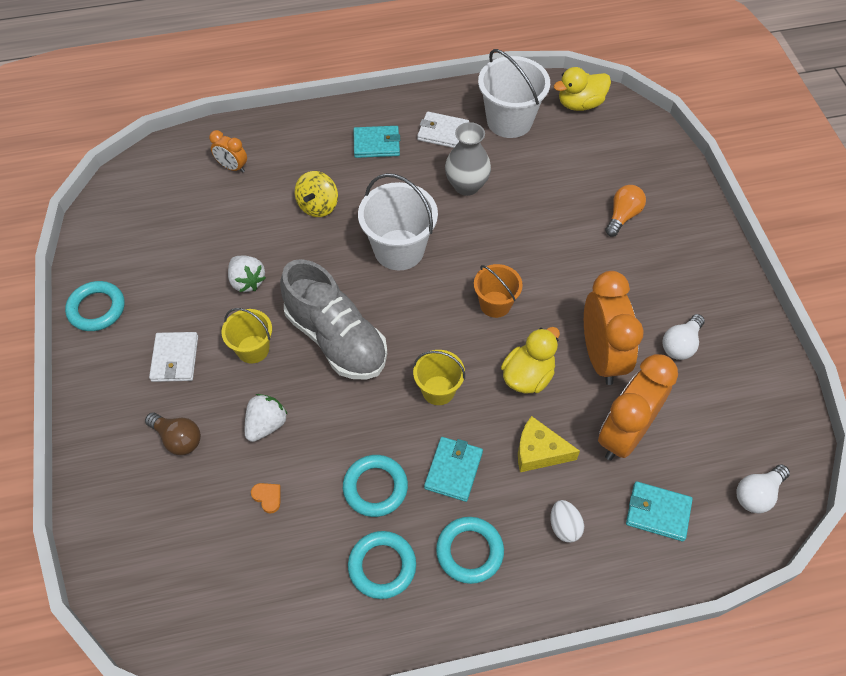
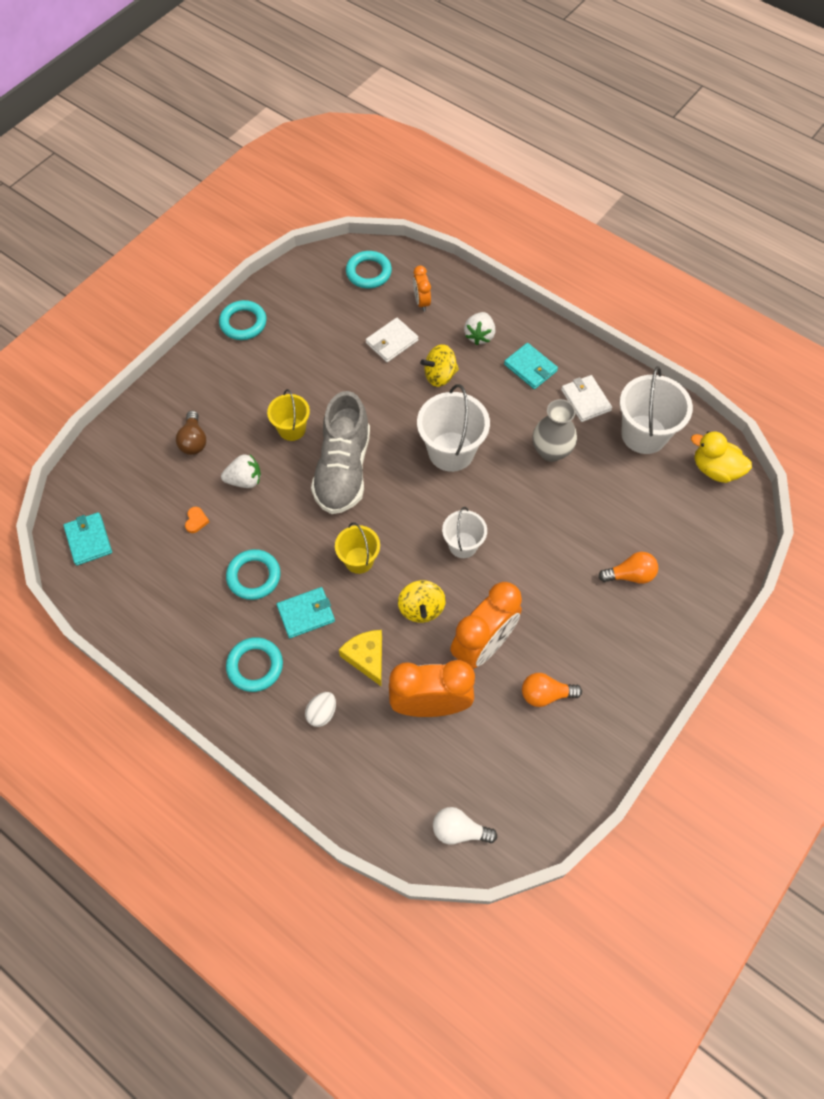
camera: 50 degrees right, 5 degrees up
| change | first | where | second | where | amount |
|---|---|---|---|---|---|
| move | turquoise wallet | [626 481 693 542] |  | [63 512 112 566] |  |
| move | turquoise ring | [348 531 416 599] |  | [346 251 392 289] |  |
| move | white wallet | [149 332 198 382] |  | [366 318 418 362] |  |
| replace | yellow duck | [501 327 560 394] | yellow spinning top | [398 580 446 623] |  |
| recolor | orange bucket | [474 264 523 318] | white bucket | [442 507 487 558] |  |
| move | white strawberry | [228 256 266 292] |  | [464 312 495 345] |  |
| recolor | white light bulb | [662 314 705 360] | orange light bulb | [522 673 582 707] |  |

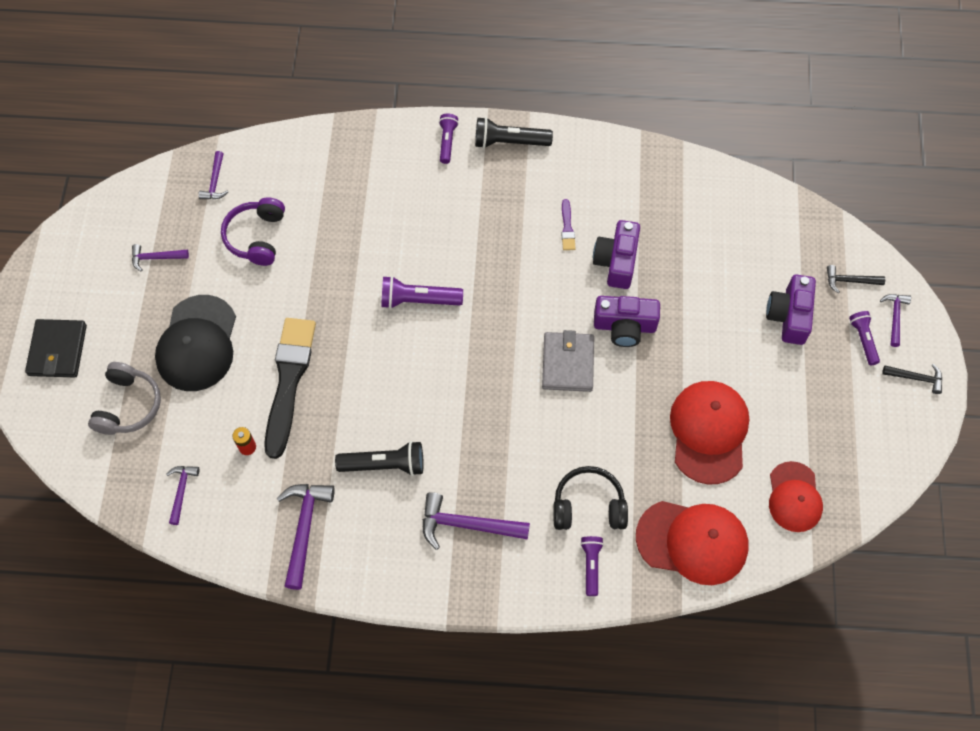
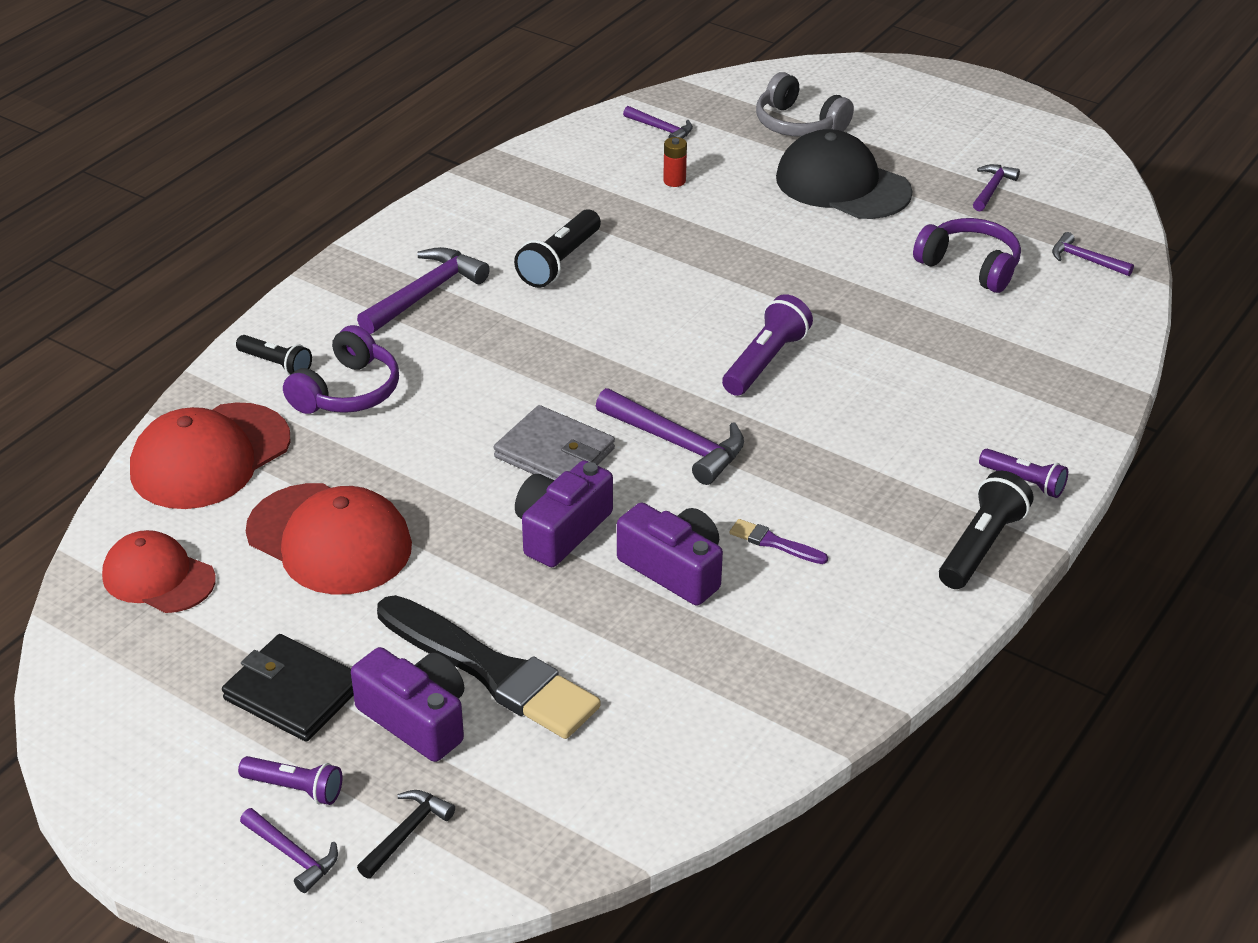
camera: 120 degrees right, 25 degrees down
| change | first | where | second | where | amount |
|---|---|---|---|---|---|
| move | black wallet | [25 319 87 377] |  | [222 634 354 742] |  |
| recolor | purple flashlight | [580 536 604 596] | black flashlight | [236 335 312 375] |  |
| recolor | black headphones | [553 466 628 530] | purple headphones | [283 325 399 414] |  |
| move | black brush | [264 318 316 459] |  | [377 595 601 739] |  |
| move | purple hammer | [277 484 335 590] |  | [596 388 744 485] |  |
| delete | black hammer | [882 364 942 394] |  |  |  |

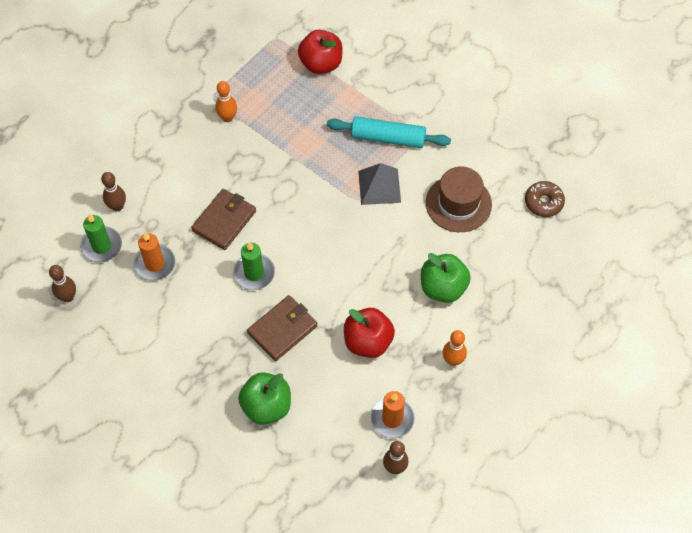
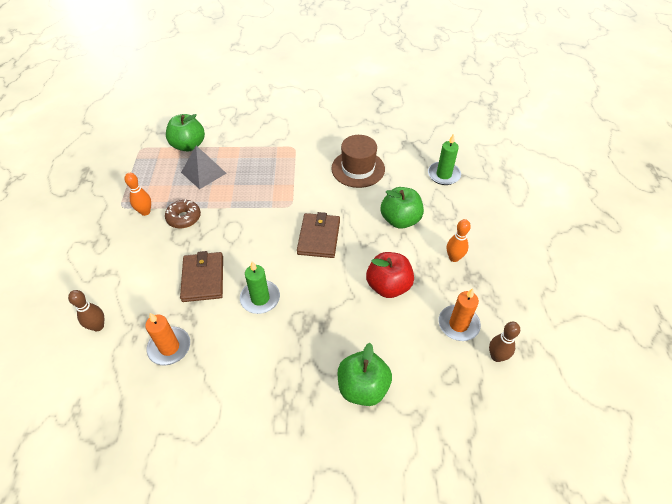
camera: 40 degrees left, 10 degrees down
| change | first | where | second | where | amount |
|---|---|---|---|---|---|
| move | brown donut | [525 181 565 217] |  | [165 200 201 228] |  |
| recolor | red apple | [298 30 343 74] | green apple | [166 114 205 152] |  |
| move | grey pyramid | [358 163 401 205] |  | [181 146 226 189] |  |
| move | brown wallet | [247 295 318 361] |  | [297 212 340 258] |  |
| move | green candle | [80 214 122 263] |  | [428 134 461 185] |  |
| delete | brown bowling pin | [49 265 76 302] |  |  |  |
| delete | turquoise rolling pin | [327 116 451 148] |  |  |  |

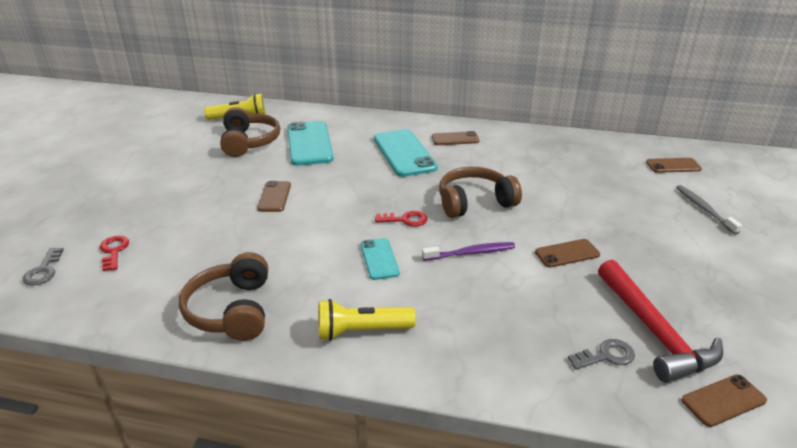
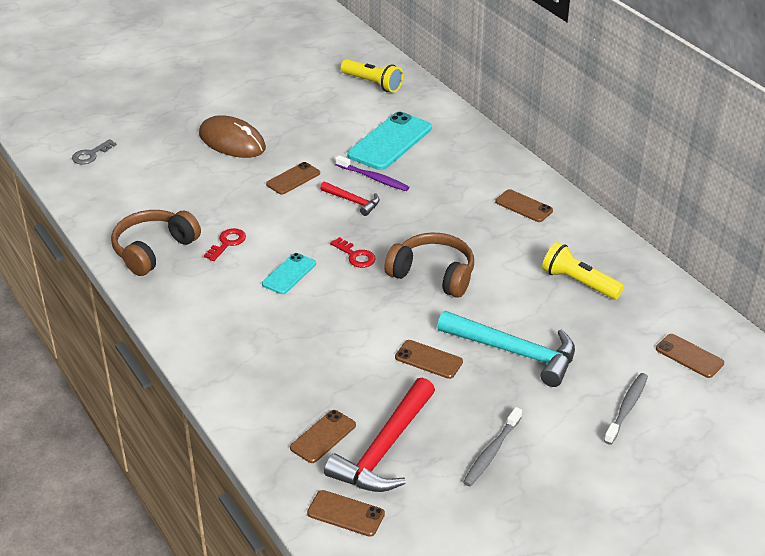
camera: 45 degrees right, 5 degrees up
| change | first | where | second | where | amount |
|---|---|---|---|---|---|
| insert |  |  | brown mouse | [199 115 266 158] |  |
| move | red key | [100 236 129 271] |  | [204 228 246 261] |  |
| replace | grey key | [568 339 635 370] | brown phone | [290 410 356 463] |  |
| insert |  |  | red hammer | [320 182 380 216] |  |
| move | purple toothbrush | [422 242 515 261] |  | [335 155 409 191] |  |
| insert |  |  | turquoise hammer | [437 311 575 387] |  |
| insert |  |  | grey toothbrush | [463 407 522 486] |  |
| move | yellow flashlight | [318 299 416 341] |  | [542 242 624 299] |  |
| delete | brown headphones | [220 107 280 157] |  |  |  |
| delete | turquoise phone | [374 129 438 177] |  |  |  |

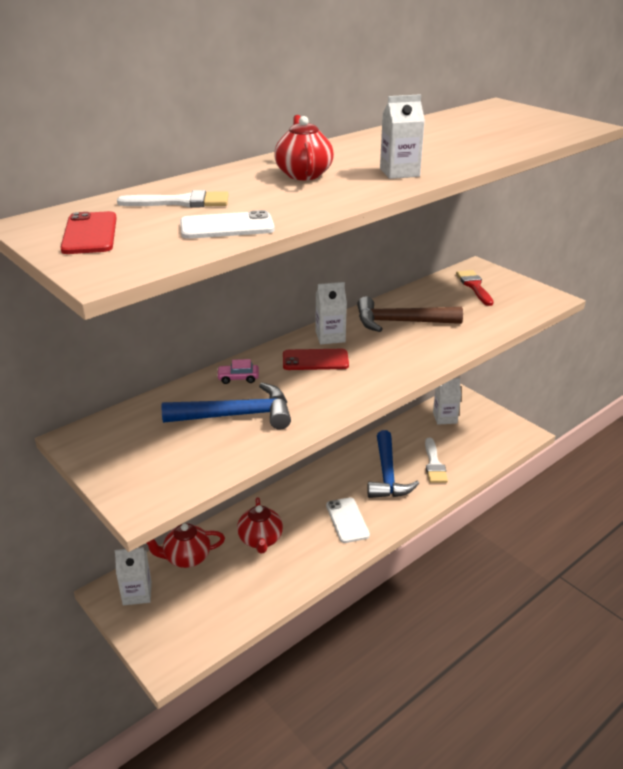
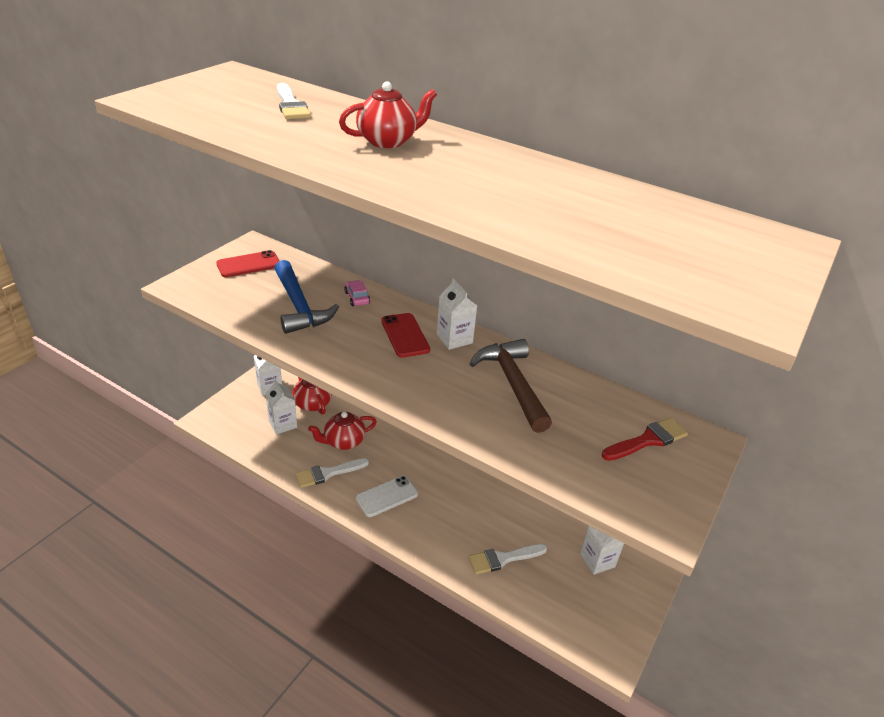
camera: 70 degrees right, 5 degrees up
| change | first | where | second | where | amount |
|---|---|---|---|---|---|
| move | red phone | [60 211 117 254] |  | [216 250 280 277] |  |
| move | white carton | [380 94 425 179] |  | [265 379 297 435] |  |
| insert |  |  | white brush | [296 458 369 488] |  |
| delete | white phone | [180 210 275 239] |  |  |  |
| delete | blue hammer | [367 430 419 498] |  |  |  |

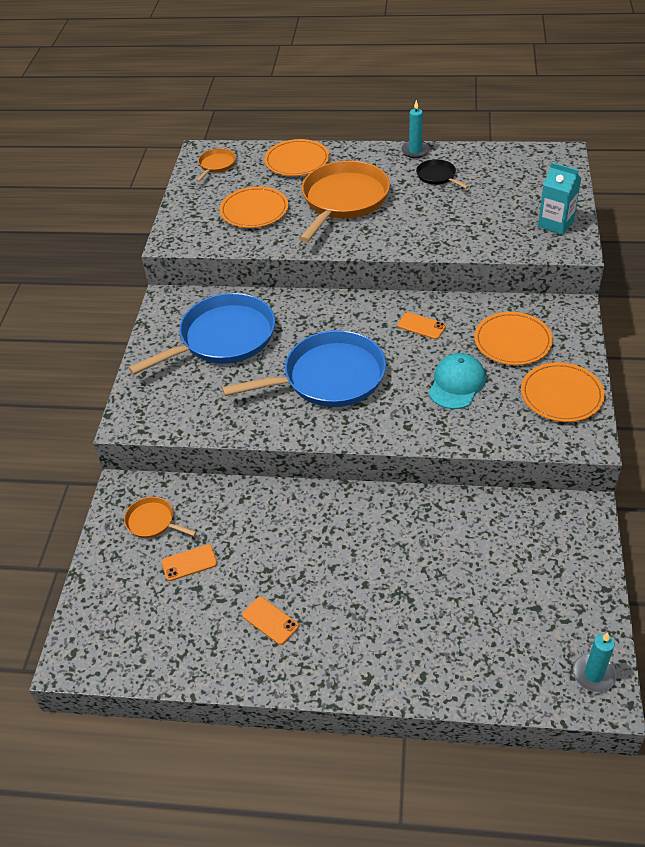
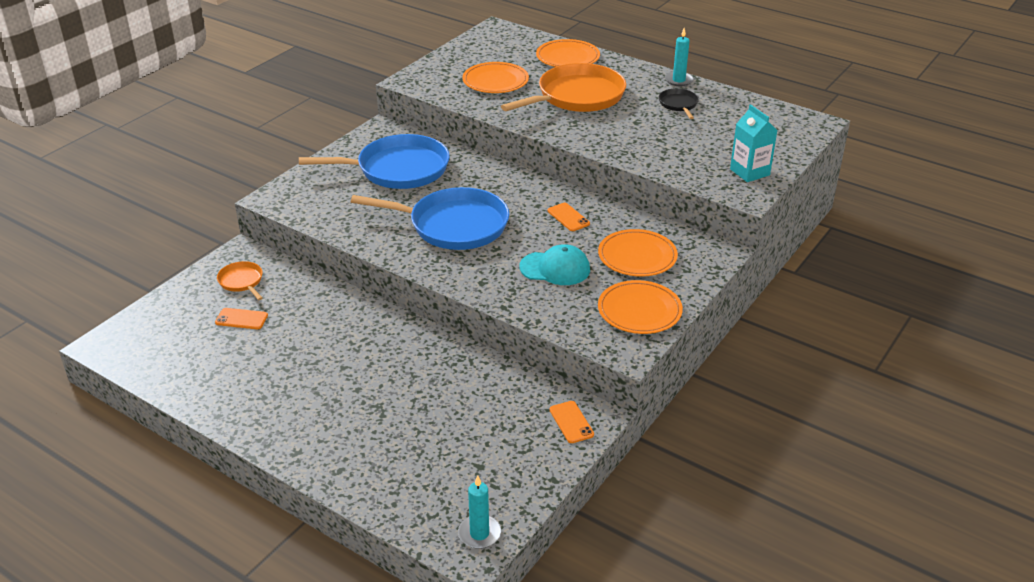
camera: 25 degrees right, 10 degrees down
| change | first | where | second | where | amount |
|---|---|---|---|---|---|
| rotate | turquoise cap | [428 353 486 409] |  | [520 244 590 285] | 45 degrees clockwise |
| move | orange phone | [242 597 299 645] |  | [550 401 594 443] |  |
| delete | orange pan | [196 148 236 182] |  |  |  |

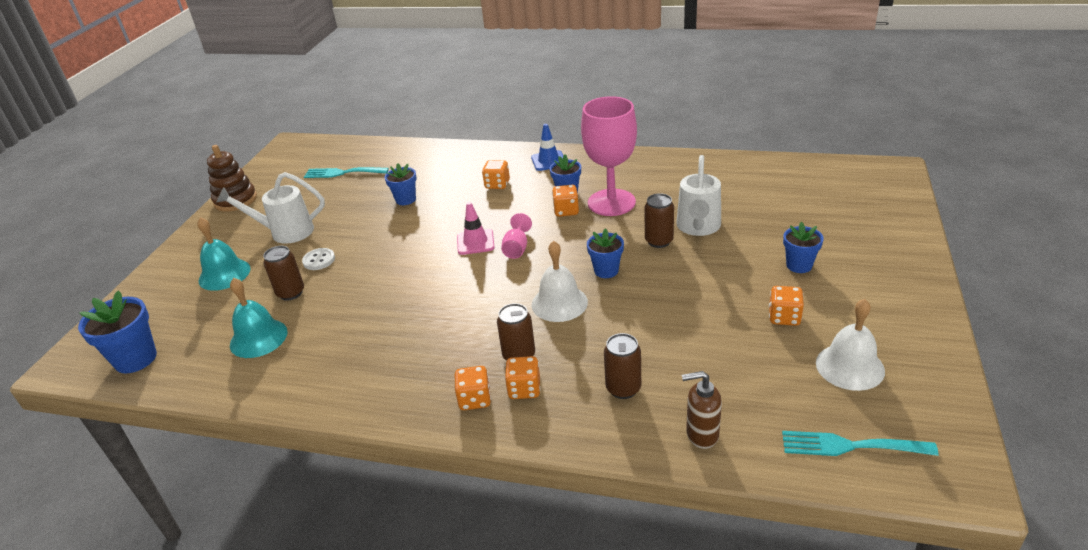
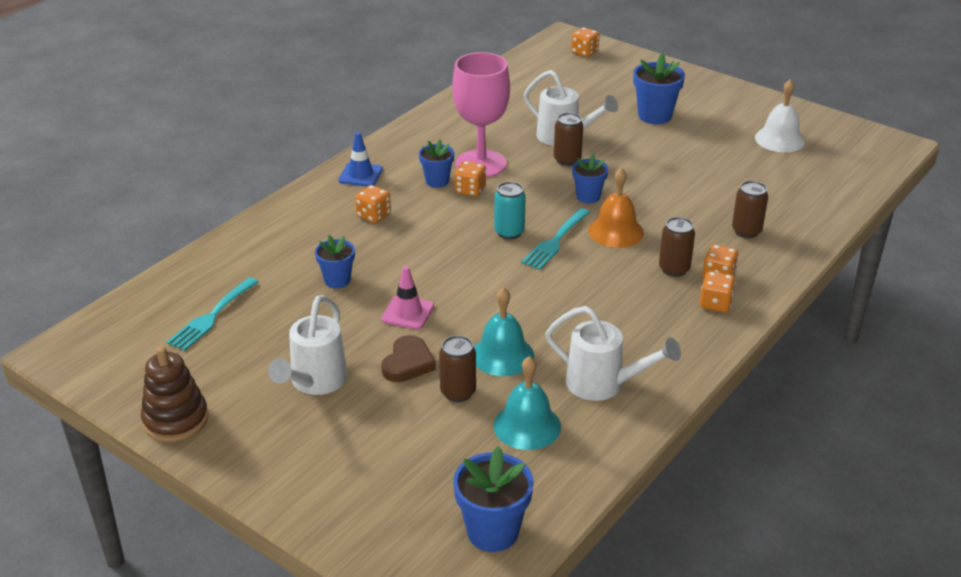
camera: 70 degrees left, 0 degrees up
| change | first | where | second | where | amount |
|---|---|---|---|---|---|
| move | pink traffic cone | [457 202 495 255] |  | [381 266 434 329] |  |
| replace | white button | [302 248 335 270] | brown heart | [381 335 436 382] |  |
| move | turquoise bell | [197 217 251 291] |  | [474 287 534 376] |  |
| replace | pink goblet | [501 213 532 259] | turquoise can | [494 182 526 239] |  |
| move | turquoise fork | [782 431 939 456] |  | [521 208 590 270] |  |
| insert |  |  | white watering can | [546 306 681 401] |  |
| move | orange dice | [769 286 804 326] |  | [571 27 600 57] |  |
| recolor | white bell | [532 241 588 322] | orange bell | [588 168 644 248] |  |
| resize | blue flower pot | [783 222 824 273] |  | [633 53 685 124] | x1.55 |
| delete | brown soap dispenser | [682 371 722 449] |  |  |  |

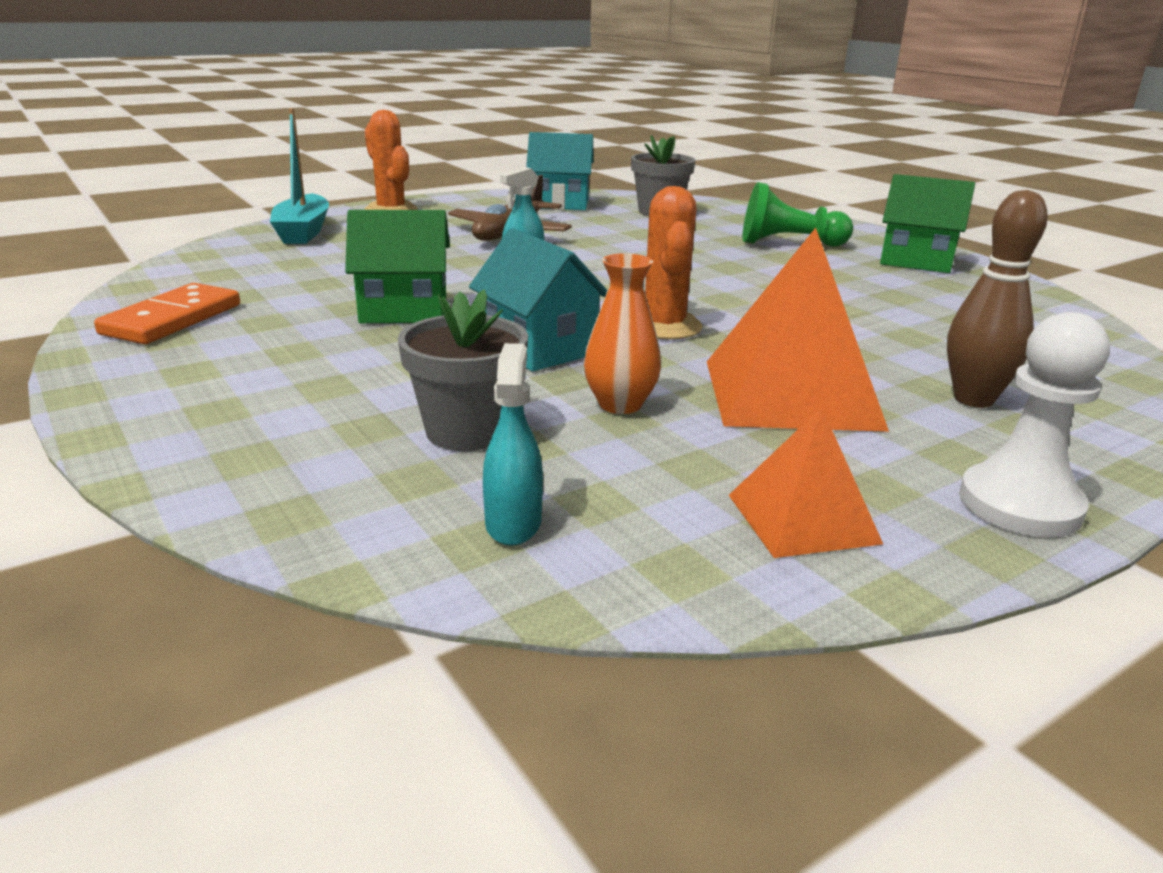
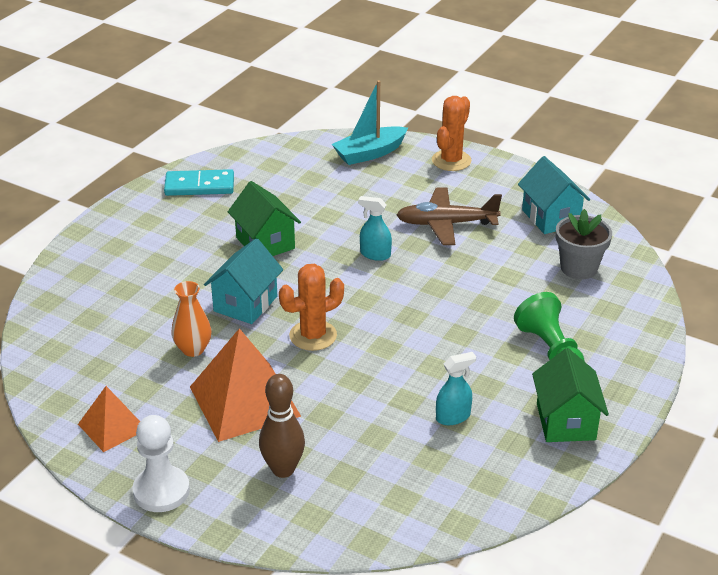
camera: 65 degrees right, 10 degrees up
| change | first | where | second | where | amount |
|---|---|---|---|---|---|
| recolor | orange domino | [94 283 240 344] | turquoise domino | [164 169 234 196] |  |
| move | turquoise spray bottle | [483 343 543 546] |  | [436 352 476 425] |  |
| delete | grey flower pot | [398 289 528 451] |  |  |  |

